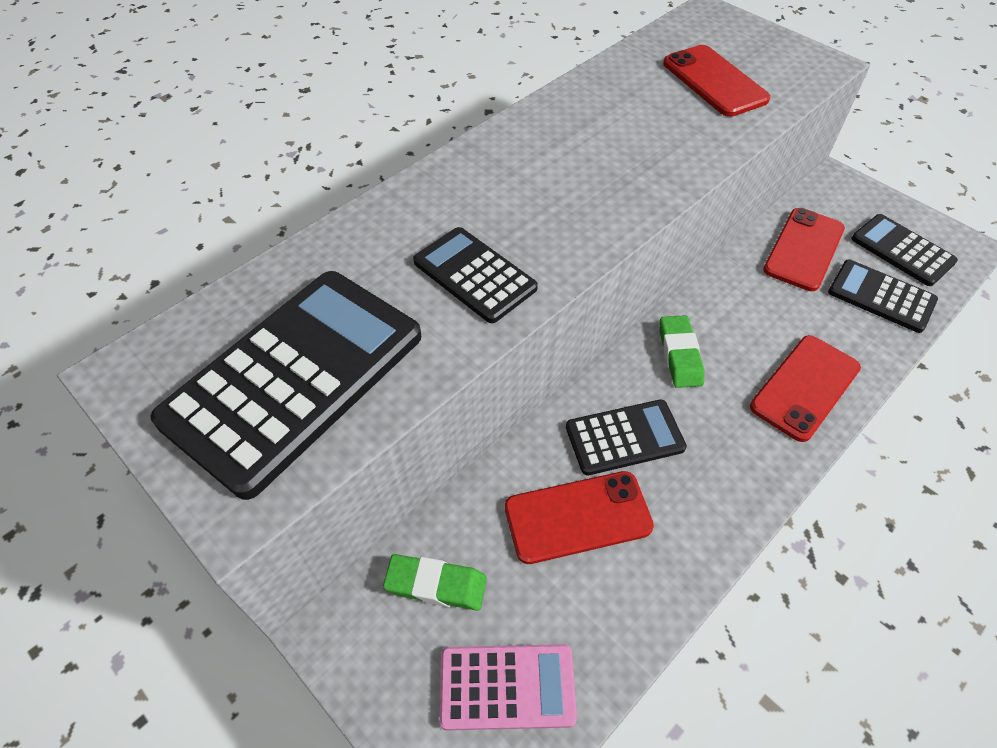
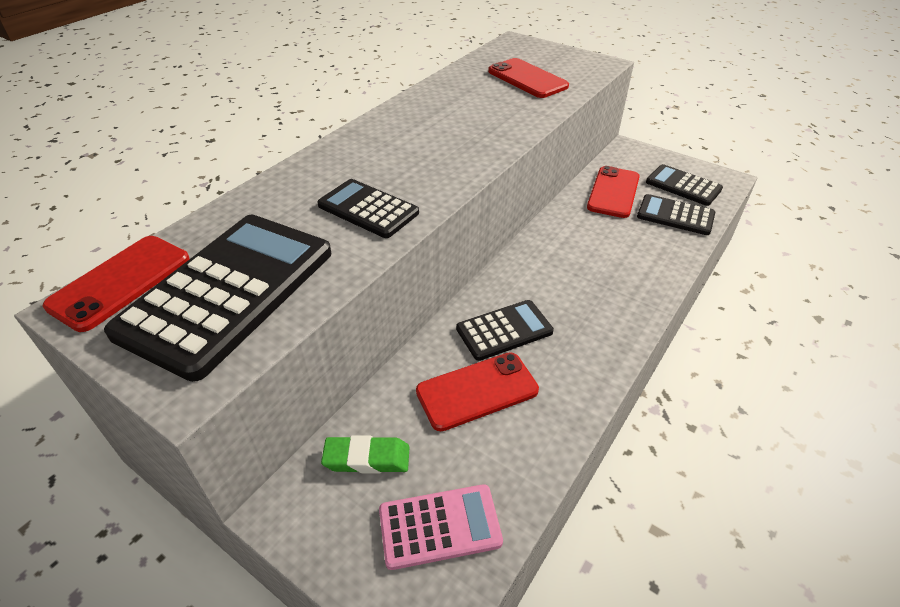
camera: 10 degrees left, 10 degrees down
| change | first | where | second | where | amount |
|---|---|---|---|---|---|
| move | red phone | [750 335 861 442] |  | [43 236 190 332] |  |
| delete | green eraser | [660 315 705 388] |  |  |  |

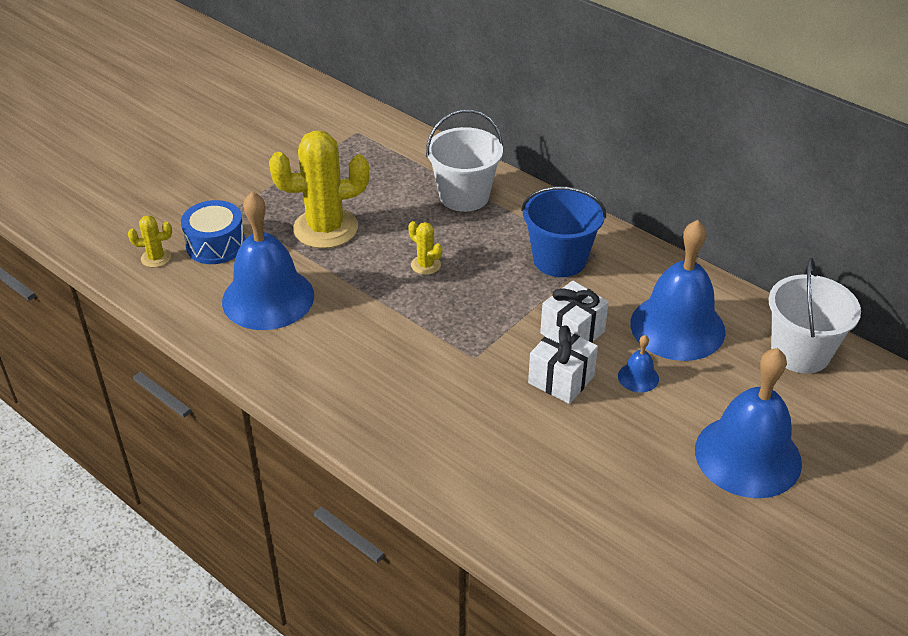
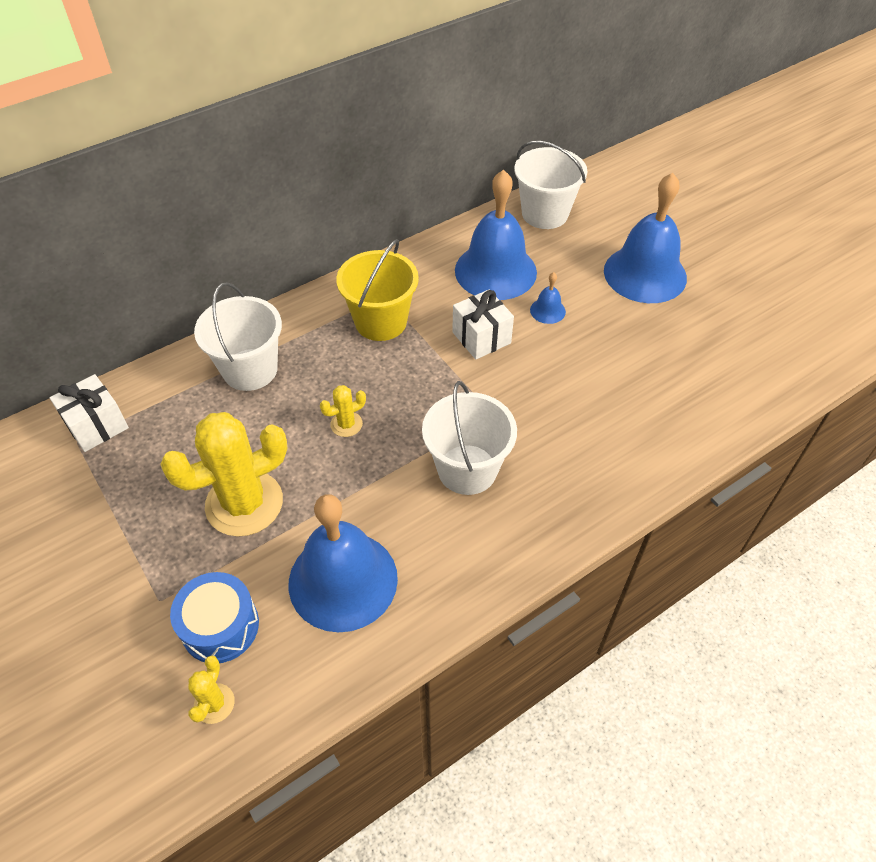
camera: 75 degrees left, 10 degrees up
| change | first | where | second | where | amount |
|---|---|---|---|---|---|
| move | white gift | [528 325 598 404] |  | [50 374 129 452] |  |
| rotate | yellow cactus | [269 130 369 249] |  | [160 412 288 537] | 60 degrees clockwise |
| recolor | blue bucket | [521 186 606 277] | yellow bucket | [336 239 419 341] |  |
| insert |  |  | white bucket | [422 381 517 495] |  |

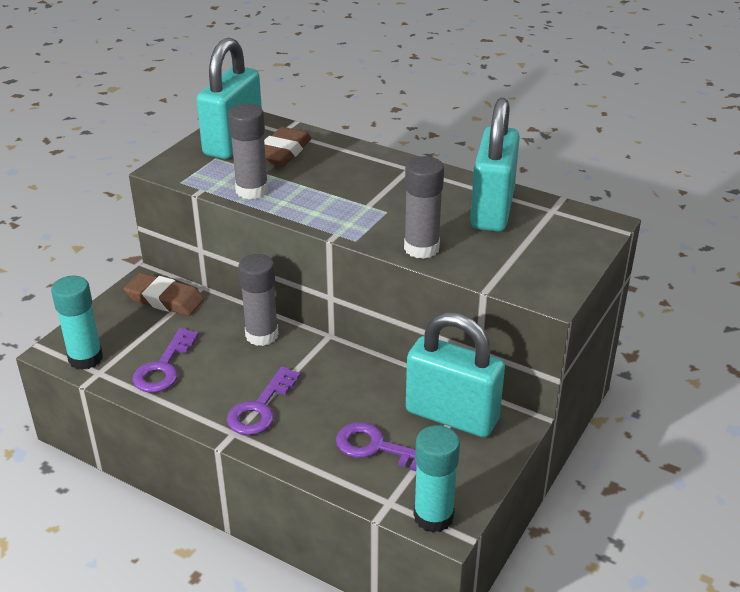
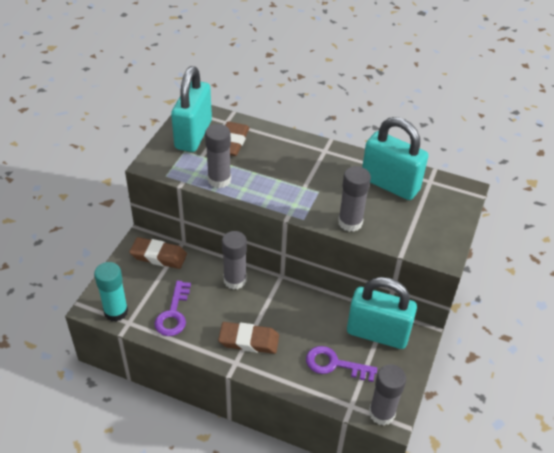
camera: 10 degrees left, 10 degrees up
| change | first | where | second | where | amount |
|---|---|---|---|---|---|
| replace | purple key | [227 366 300 435] | brown eraser | [218 322 279 354] |  |
| rotate | turquoise padlock | [470 98 520 231] |  | [362 117 428 200] | 60 degrees counterclockwise |
| recolor | turquoise glue stick | [413 425 460 533] | grey glue stick | [369 364 406 425] |  |

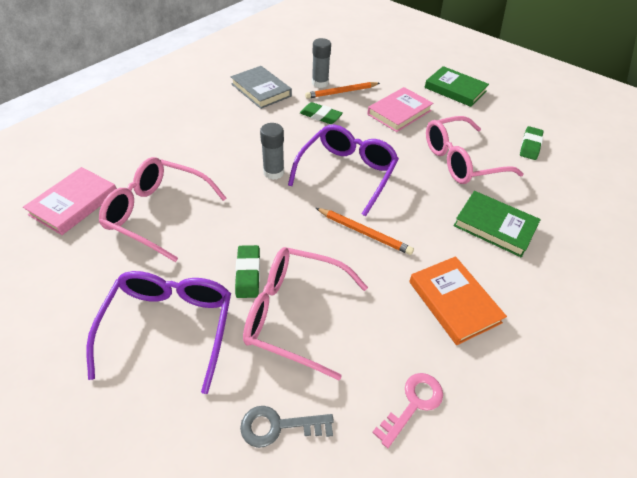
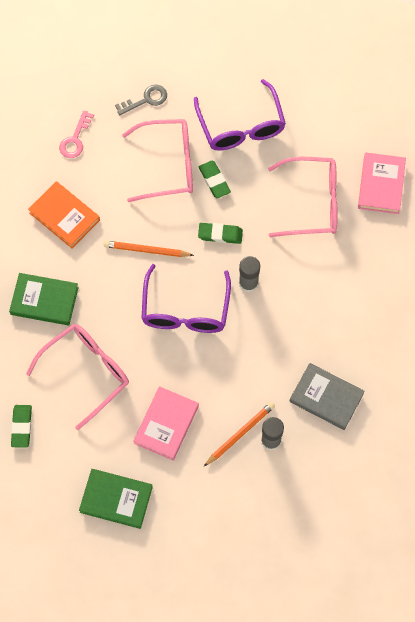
camera: 160 degrees right, 20 degrees up
| change | first | where | second | where | amount |
|---|---|---|---|---|---|
| move | green eraser | [300 102 343 124] |  | [198 223 243 244] |  |

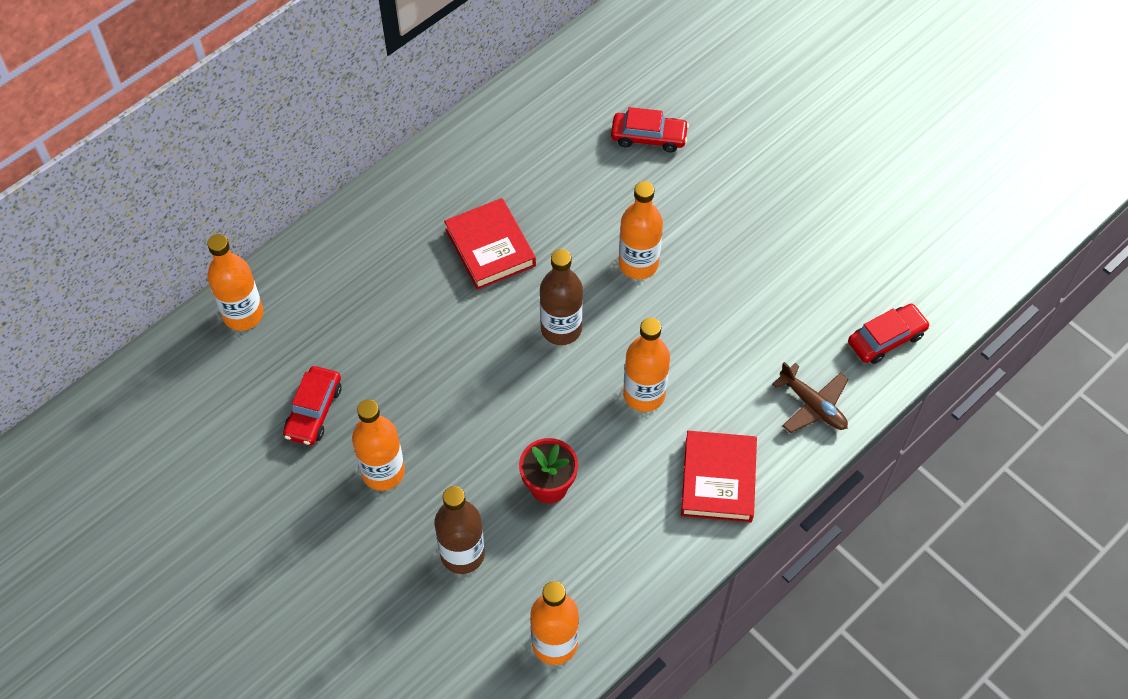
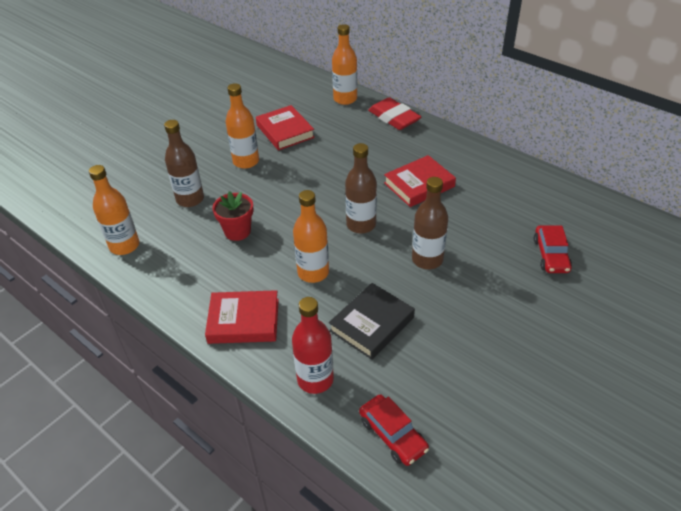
camera: 85 degrees right, 15 degrees down
| change | first | where | second | where | amount |
|---|---|---|---|---|---|
| replace | red car | [283 366 341 446] | red book | [256 105 315 151] |  |
| replace | brown plane | [772 362 849 433] | red bottle | [292 297 334 394] |  |
| insert |  |  | black book | [329 283 415 360] |  |
| insert |  |  | red eraser | [368 97 421 130] |  |
| recolor | orange bottle | [619 181 663 279] | brown bottle | [412 177 448 269] |  |

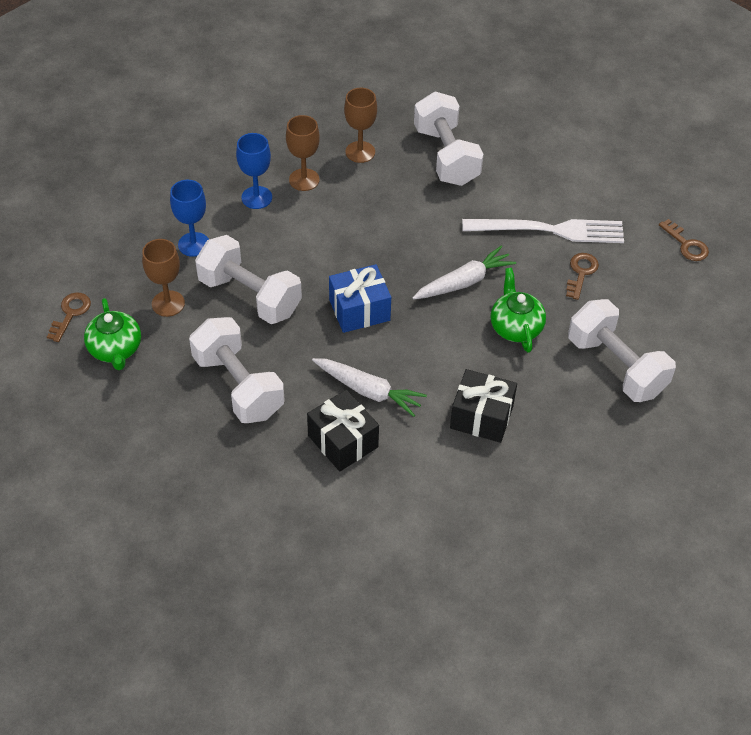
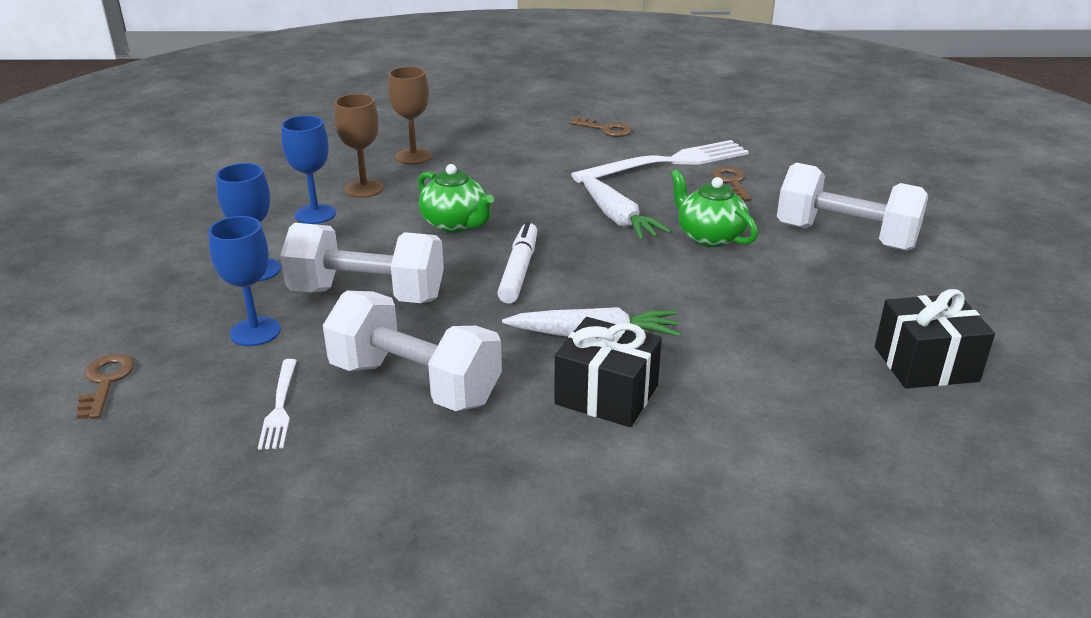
camera: 25 degrees left, 20 degrees down
| change | first | where | second | where | amount |
|---|---|---|---|---|---|
| recolor | brown goblet | [142 239 185 317] | blue goblet | [208 216 281 346] |  |
| insert |  |  | white fork | [258 359 297 450] |  |
| move | green teapot | [84 298 141 370] |  | [418 164 494 233] |  |
| replace | blue gift | [329 264 391 333] | white marker | [497 221 537 304] |  |
| move | brown key | [659 219 709 261] |  | [569 117 632 137] |  |
| rotate | white carrot | [412 246 516 300] |  | [581 176 671 241] | 120 degrees clockwise |
| move | black gift | [450 369 517 443] |  | [875 289 995 388] |  |
| delete | white dumbbell | [414 92 484 186] |  |  |  |

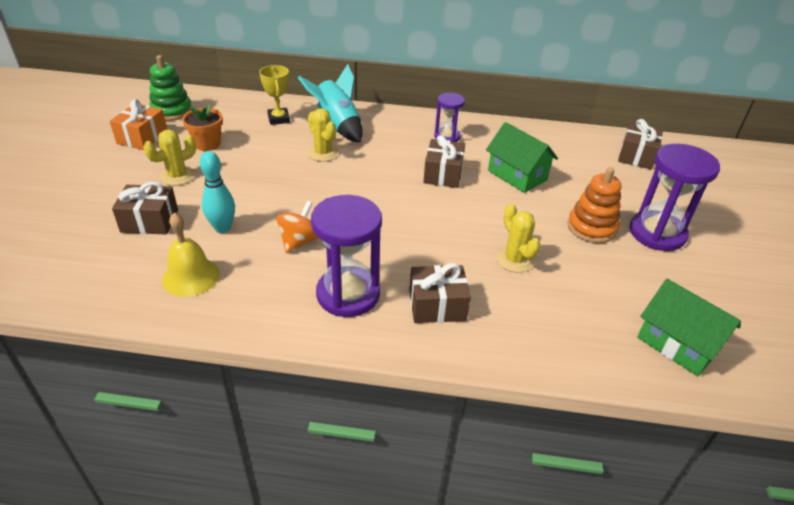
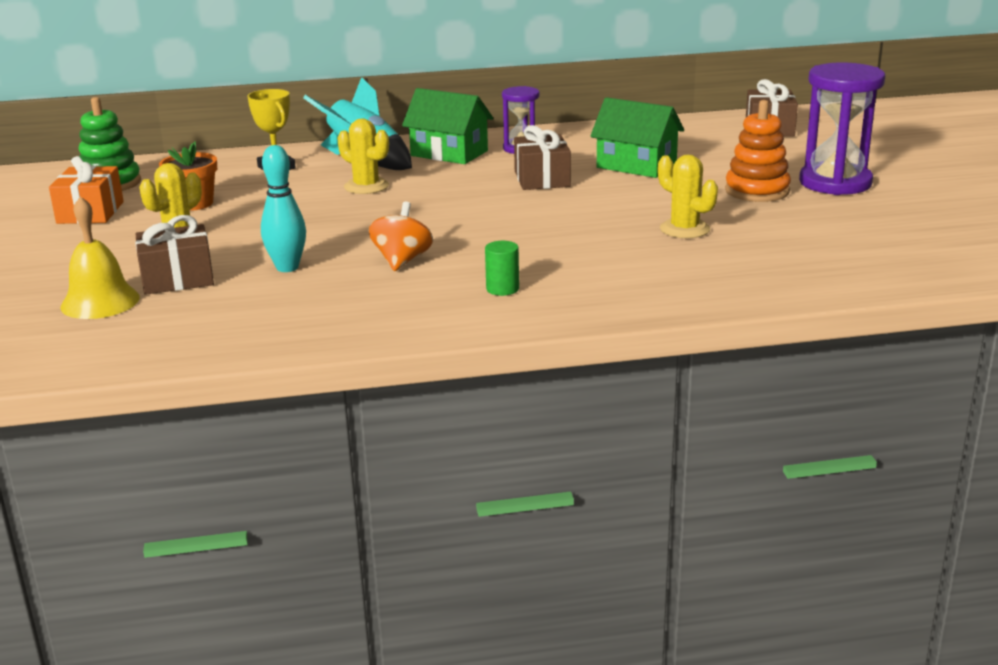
camera: 15 degrees left, 15 degrees down
| change | first | where | second | where | amount |
|---|---|---|---|---|---|
| move | yellow bell | [162 213 220 297] |  | [61 196 140 319] |  |
| move | green house | [637 279 741 376] |  | [402 88 493 164] |  |
| replace | purple hourglass | [311 195 382 317] | green cylinder | [485 241 519 296] |  |
| delete | brown gift | [409 263 471 323] |  |  |  |

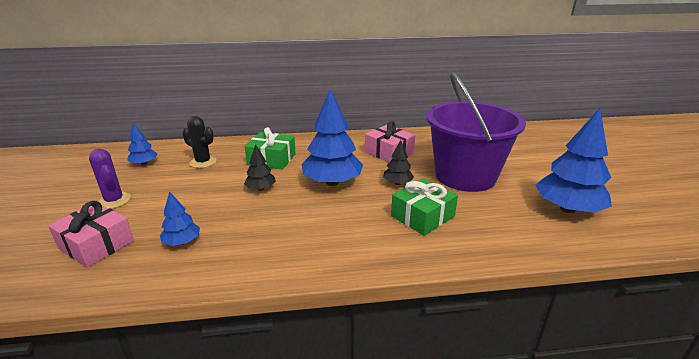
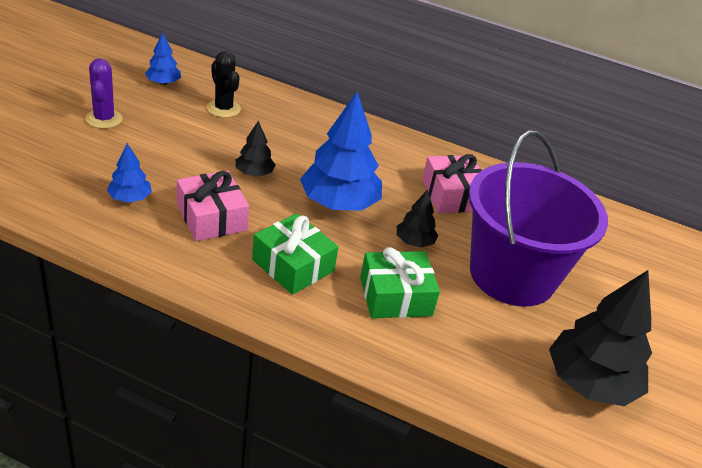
camera: 25 degrees right, 10 degrees up
| change | first | where | second | where | amount |
|---|---|---|---|---|---|
| move | pink gift | [48 201 134 268] |  | [177 170 249 241] |  |
| move | green gift | [244 127 296 170] |  | [252 213 338 295] |  |
| recolor | blue tree | [536 108 612 213] | black tree | [549 270 652 406] |  |

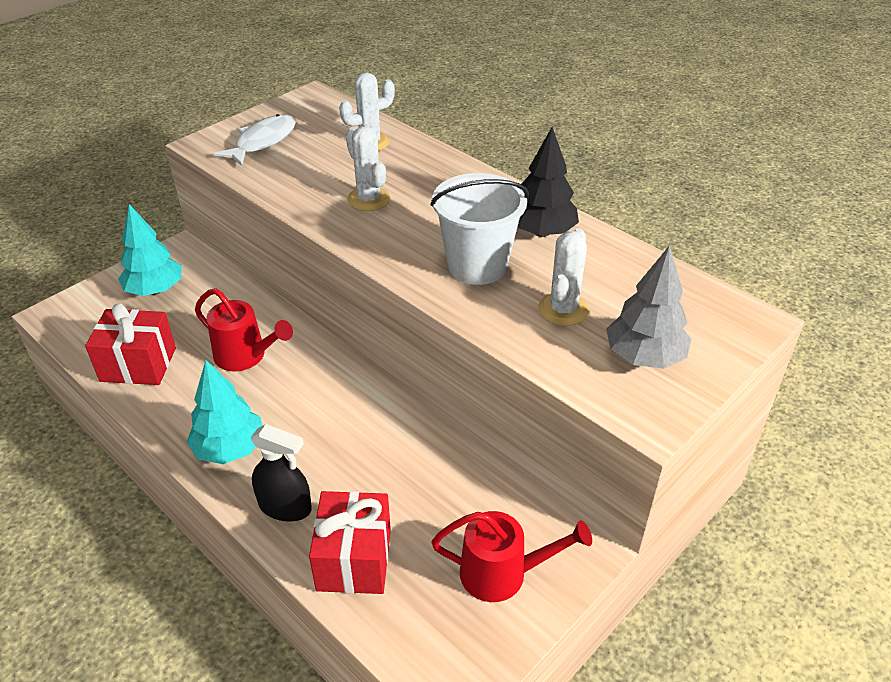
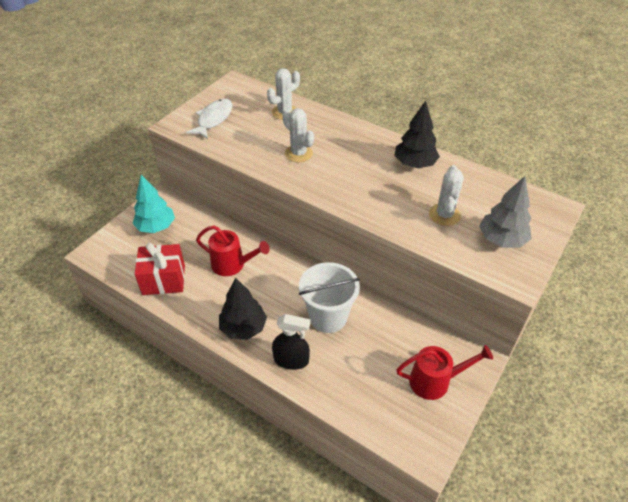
camera: 10 degrees left, 5 degrees up
| change | first | where | second | where | amount |
|---|---|---|---|---|---|
| recolor | turquoise tree | [186 360 262 464] | black tree | [219 278 267 340] |  |
| move | white bucket | [430 173 529 285] |  | [299 262 360 333] |  |
| delete | red gift | [309 491 391 594] |  |  |  |

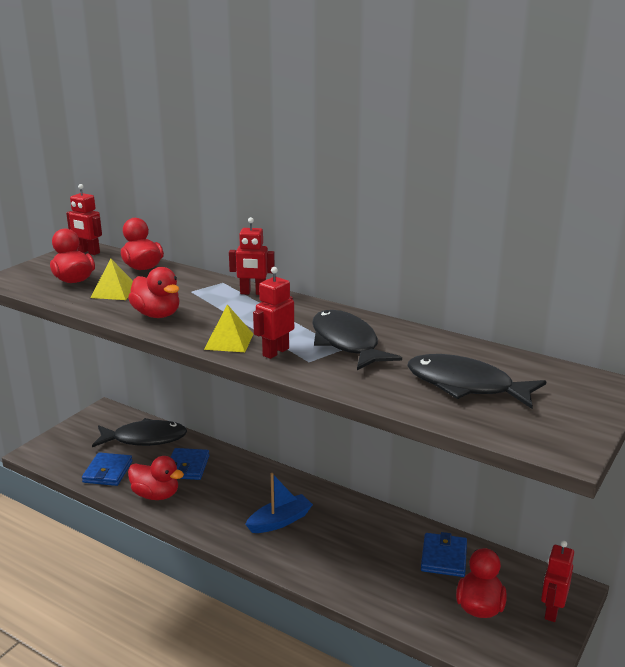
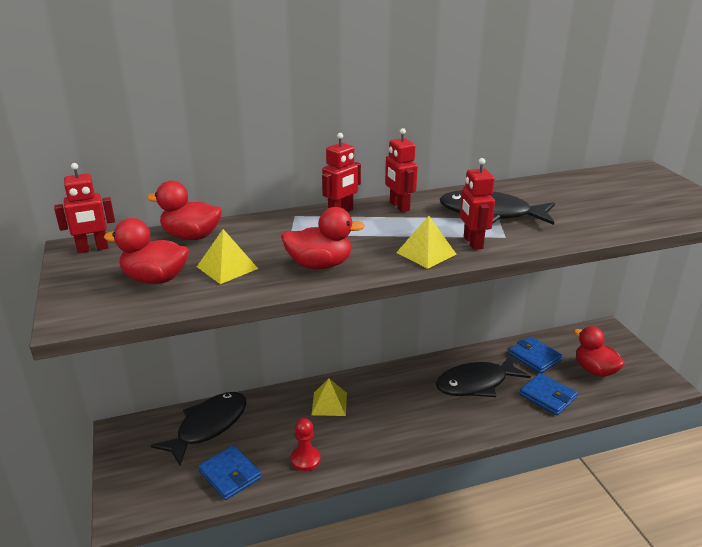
camera: 50 degrees left, 5 degrees up
| change | first | where | second | where | amount |
|---|---|---|---|---|---|
| replace | red duck | [128 456 184 500] | red pawn | [291 418 321 471] |  |
| insert |  |  | yellow pyramid | [311 378 347 416] |  |
| move | red robot | [541 540 574 622] |  | [385 128 418 212] |  |
| move | black fish | [407 354 546 409] |  | [436 355 531 397] |  |
| move | blue wallet | [171 448 210 480] |  | [519 373 578 415] |  |
| delete | blue boat | [245 473 313 533] |  |  |  |

